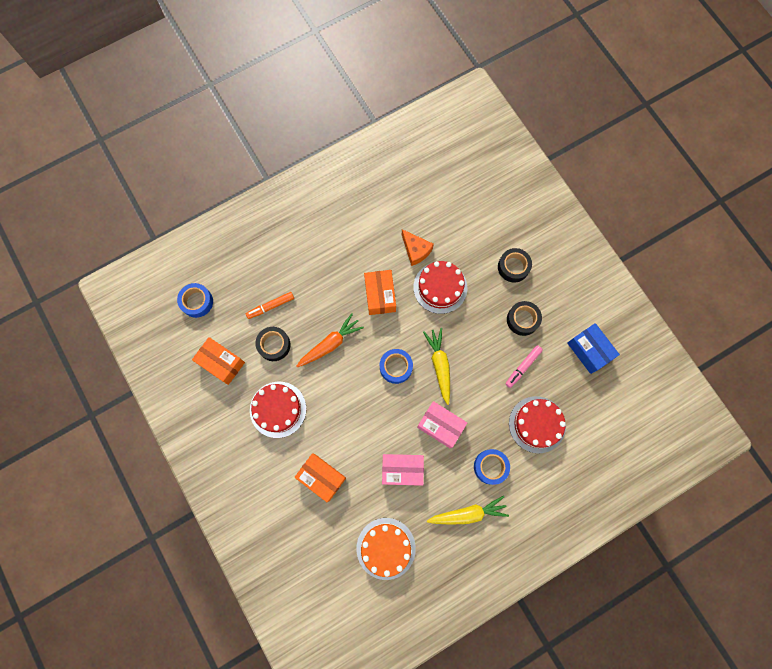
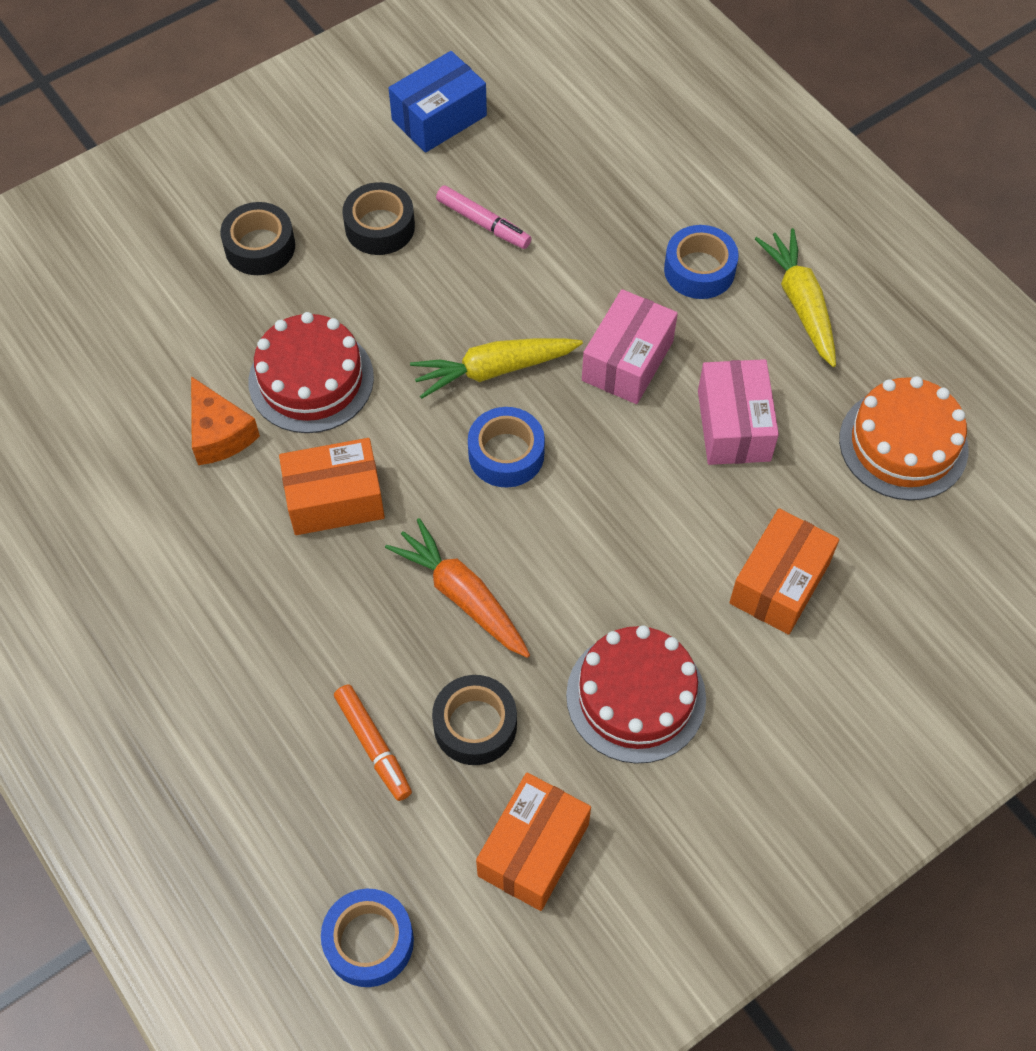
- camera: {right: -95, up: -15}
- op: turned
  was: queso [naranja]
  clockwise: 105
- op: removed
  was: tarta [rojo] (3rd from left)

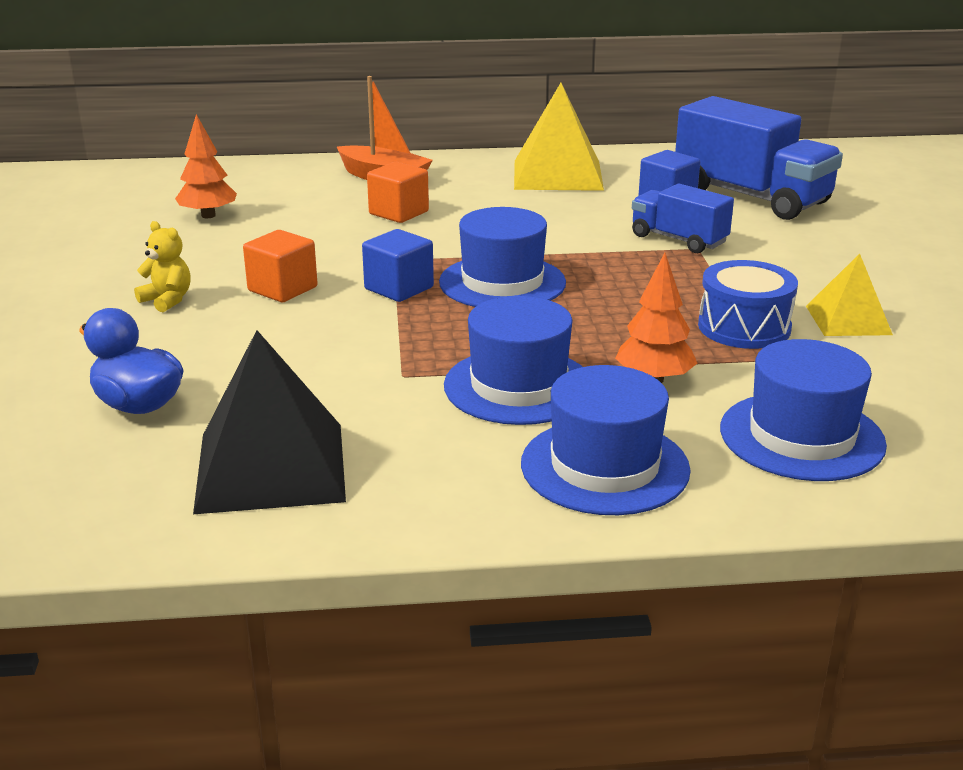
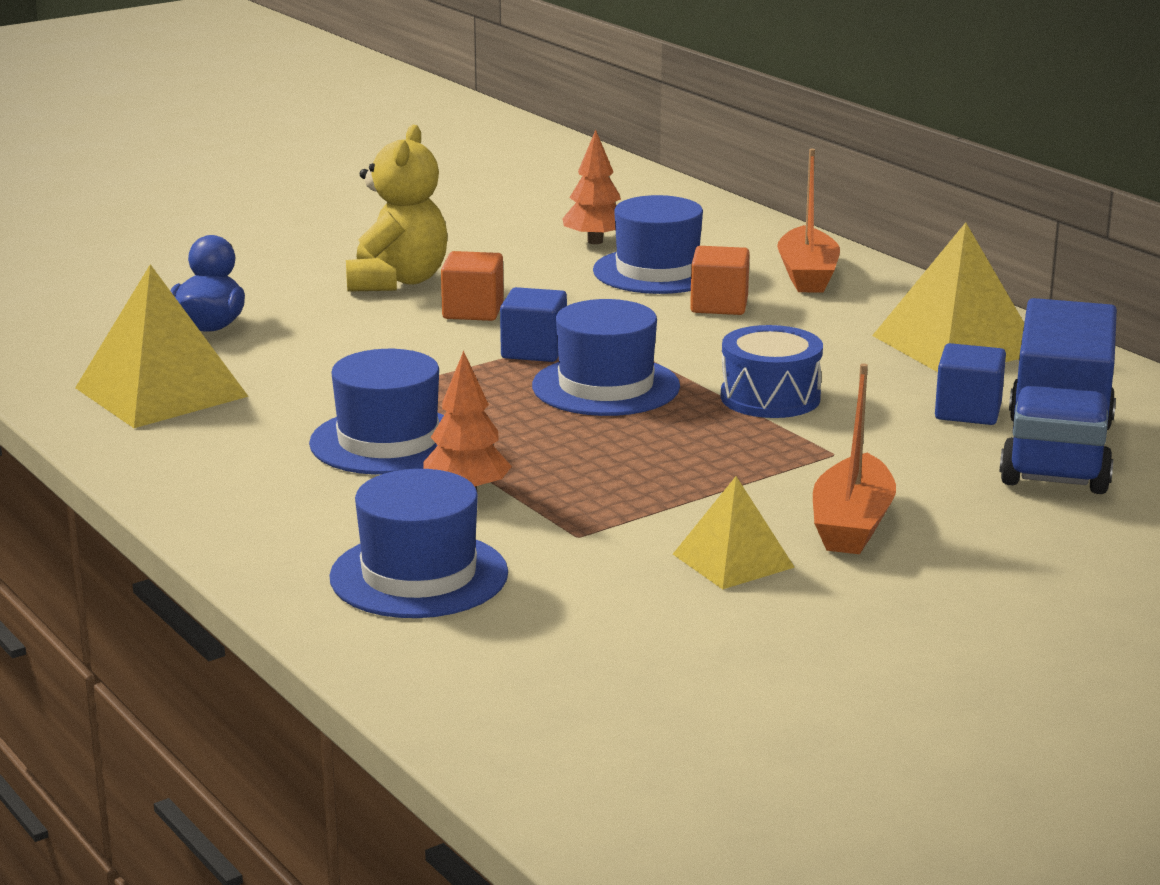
- camera: {right: 60, up: -5}
- op: recoloured
  was: pirámide [negro]
  now: pirámide [amarillo] (1st from left)
- op: resized
  was: osito [amarillo]
  ratio: 1.96
- op: moved
  was: sombrero [azul] (3rd from left in the first image)
  now: sombrero [azul] (4th from left)
- op: moved
  was: tambor [azul]
- op: added
  now: barco [naranja] (2nd from left)
- op: removed
  was: camión [azul] (1st from left)

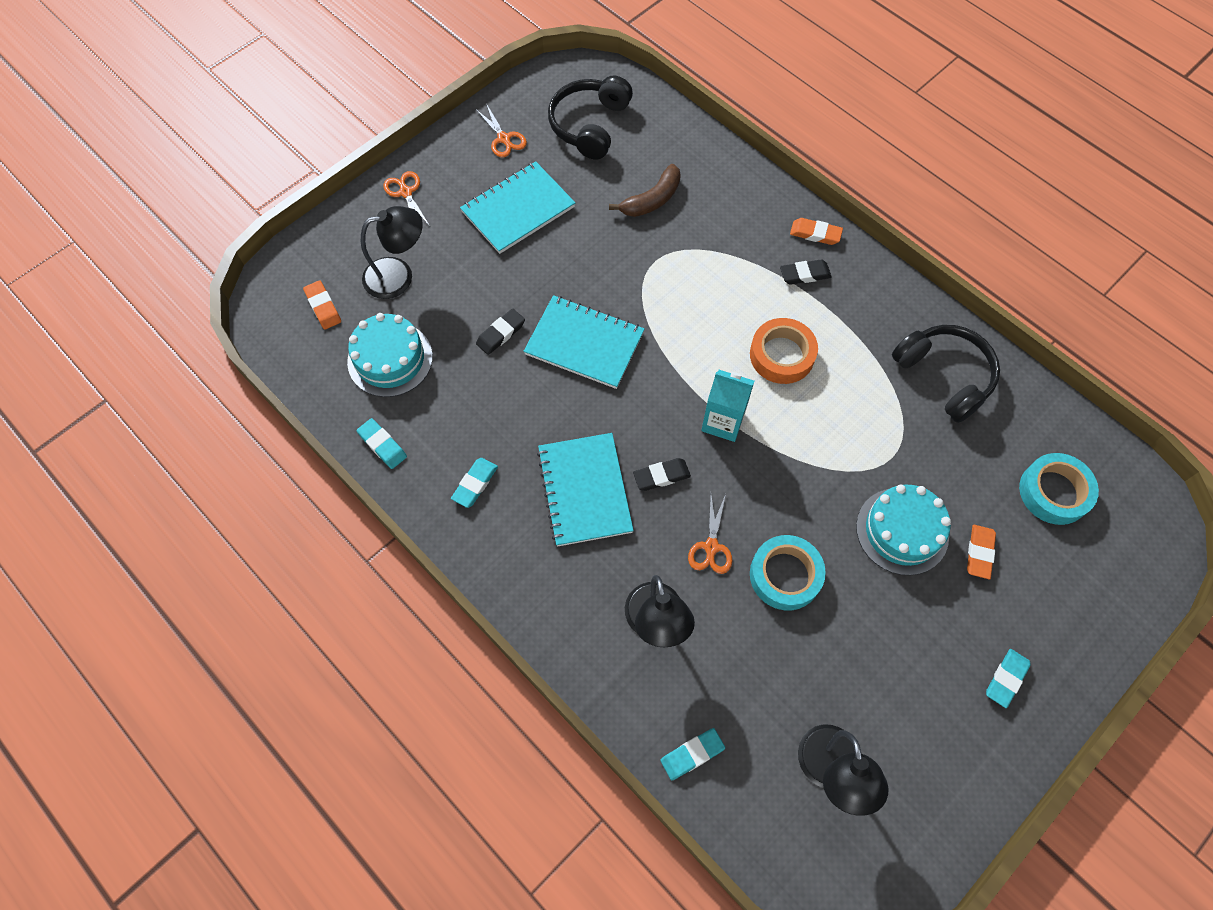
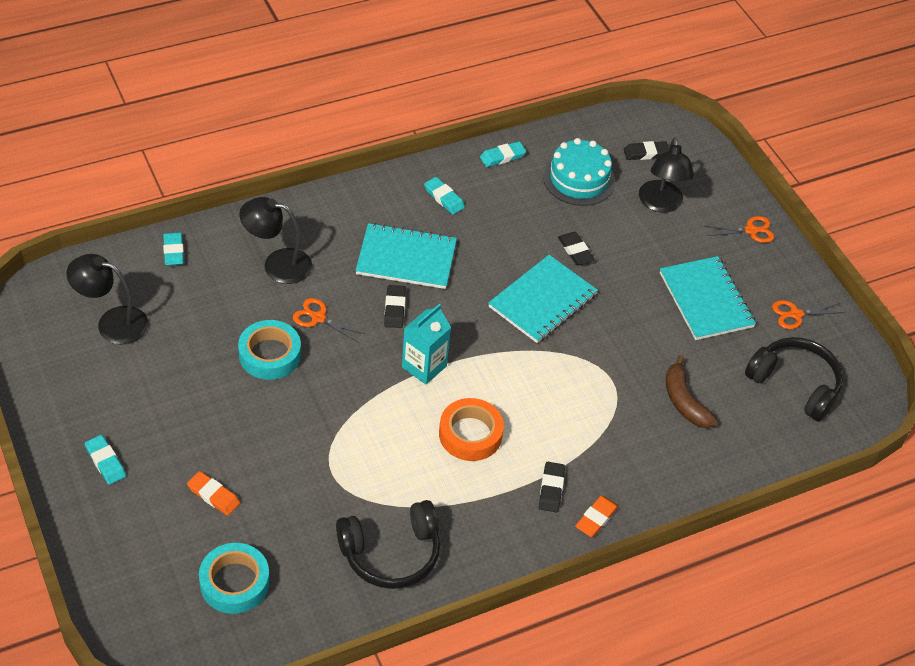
- camera: {right: 105, up: -15}
- op: recoloured
  was: goma de borrar [naranja] (1st from left)
  now: goma de borrar [negro] (4th from left)
- op: removed
  was: tarta [turquesa] (2nd from left)

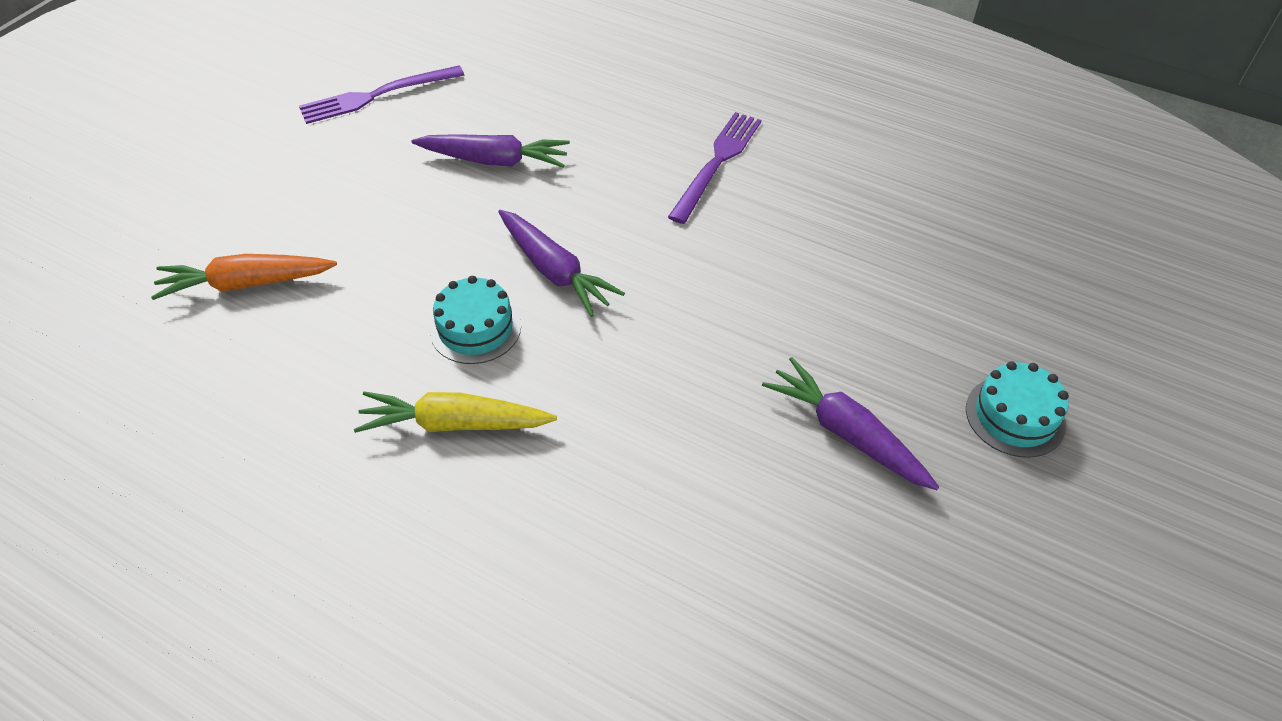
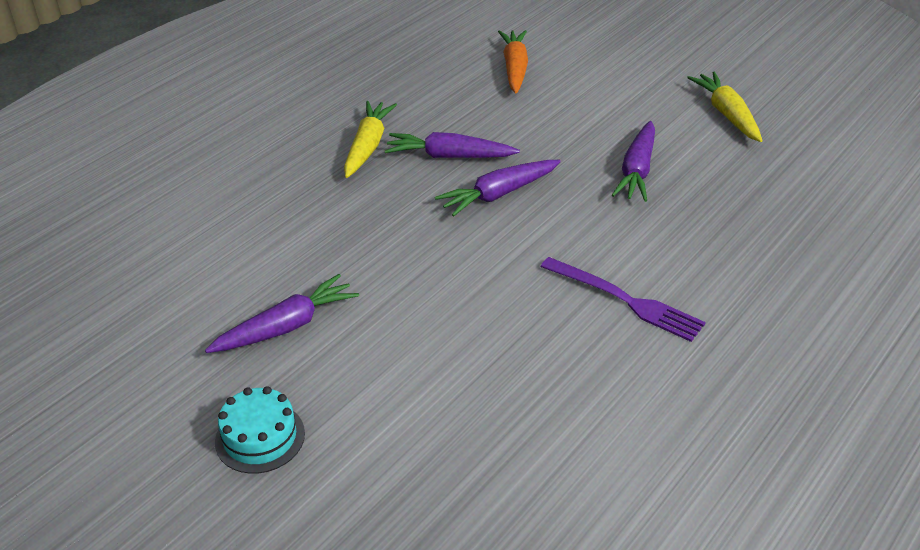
- camera: {right: 100, up: -10}
- op: replaced
  was: tarta [turquesa] (1st from left)
  now: zanahoria [morado] (2nd from left)
- op: replaced
  was: tenedor [morado] (1st from left)
  now: zanahoria [amarillo] (2nd from left)

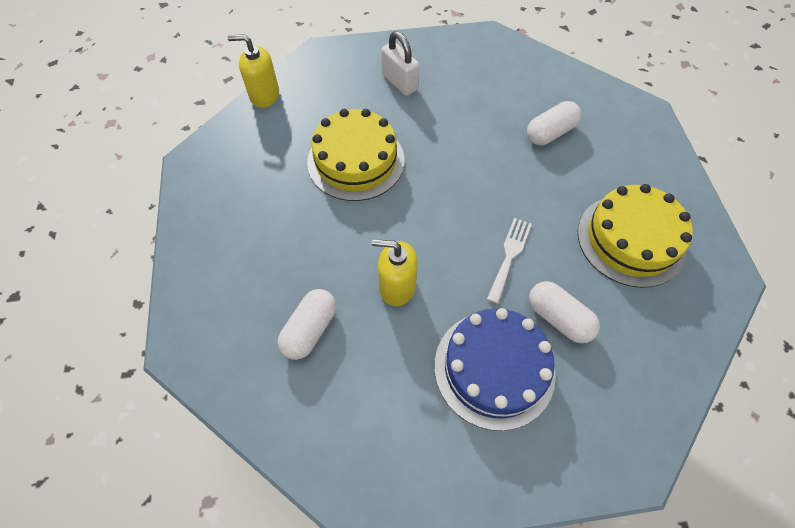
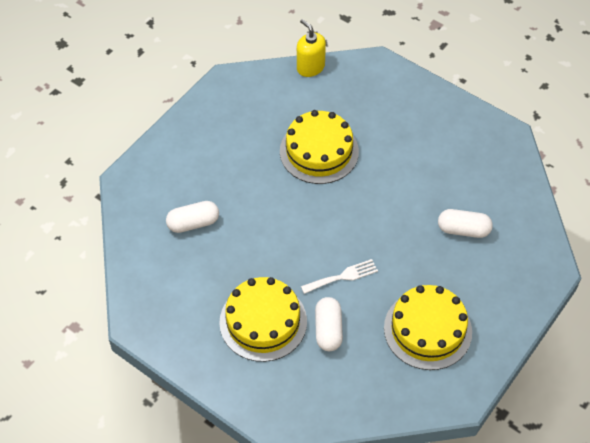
- camera: {right: 45, up: -5}
- op: recoloured
  was: tarta [azul]
  now: tarta [amarillo] (1st from left)
- op: removed
  was: dispensador de jabón [amarillo] (2nd from left)
- op: removed
  was: candado [blanco]

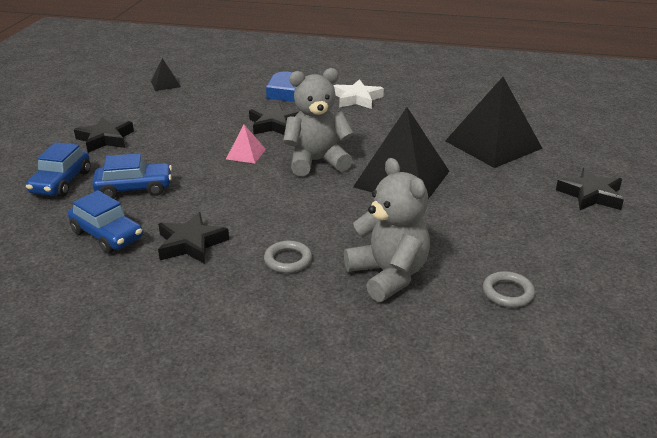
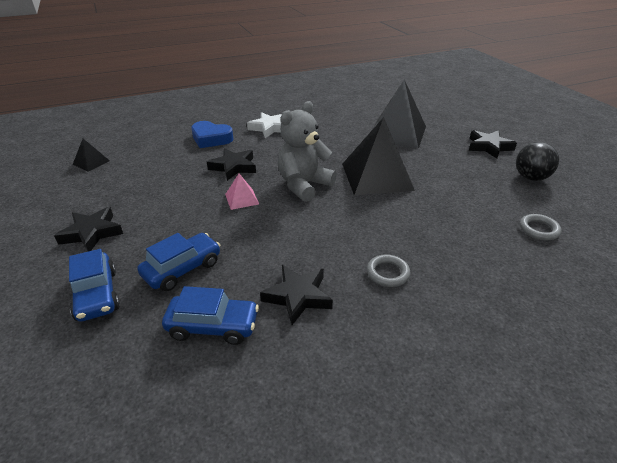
- camera: {right: -35, up: 5}
- op: added
  now: pelota [negro]
- op: removed
  was: osito [gris] (2nd from left)

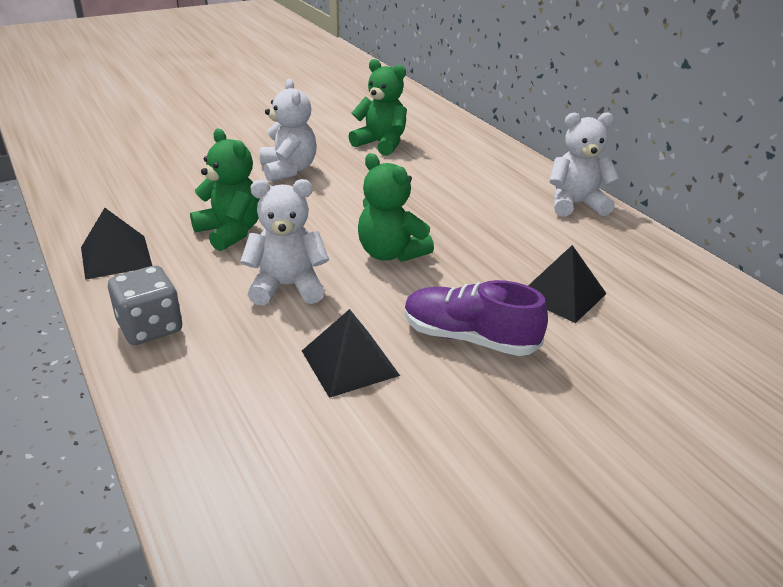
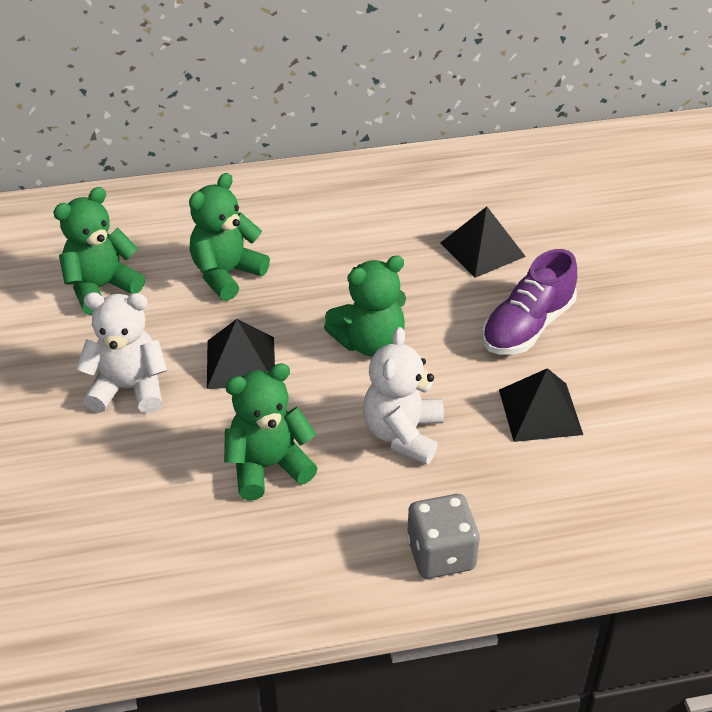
- camera: {right: -70, up: 10}
- op: added
  now: osito [verde] (2nd from left)
- op: moved
  was: pirámide [negro] (1st from left)
- op: removed
  was: osito [blanco] (3rd from left)

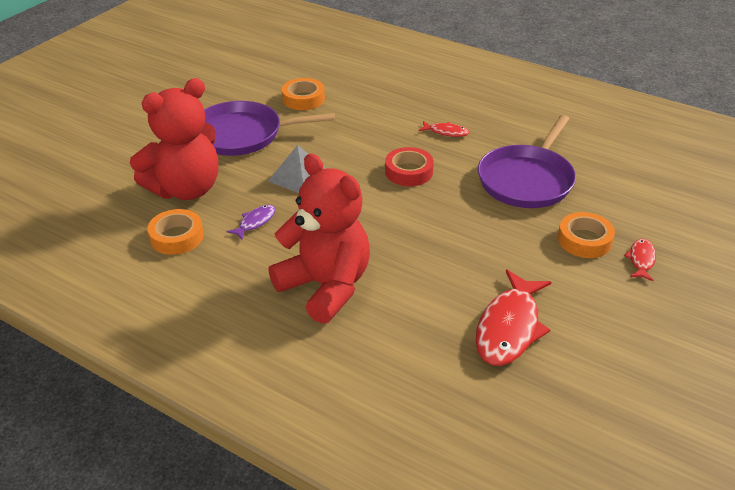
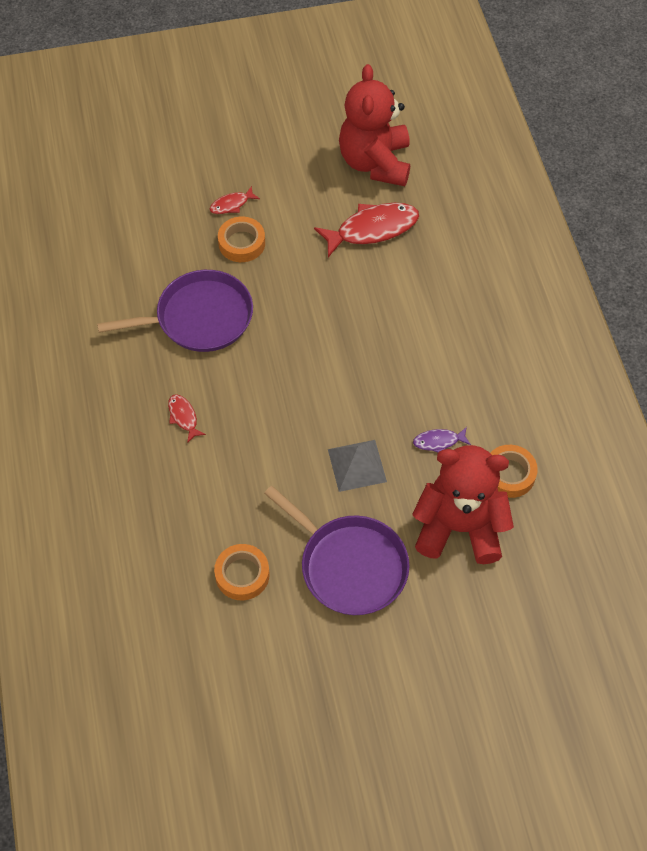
- camera: {right: -135, up: 20}
- op: moved
  was: osito [rojo] (2nd from left in the first image)
  now: osito [rojo] (1st from left)
- op: removed
  was: cinta adhesiva [rojo]

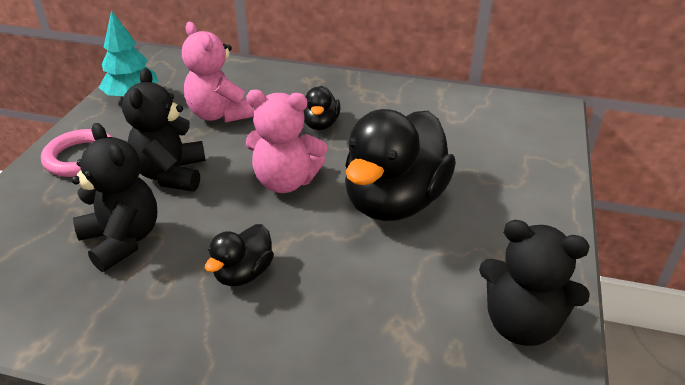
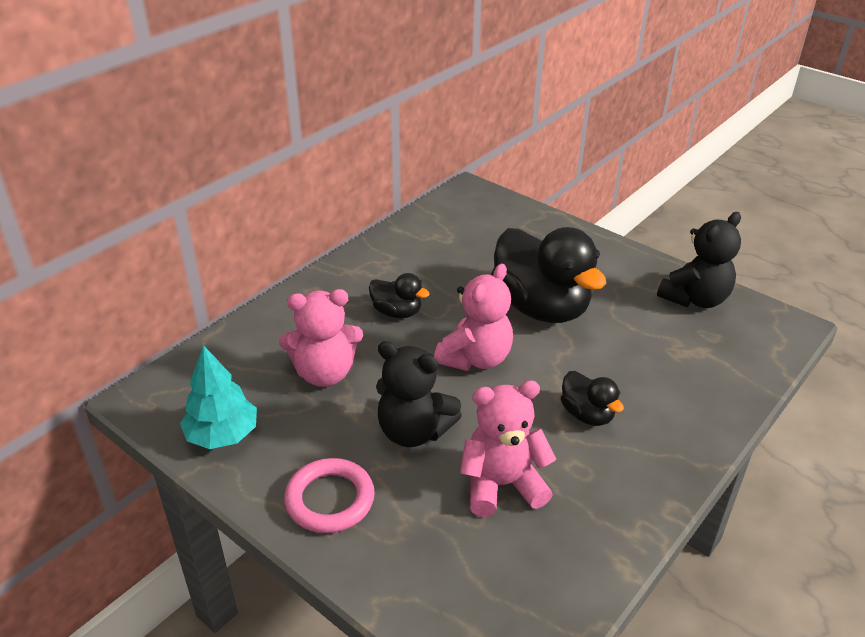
- camera: {right: -65, up: 0}
- op: recoloured
  was: osito [negro] (1st from left)
  now: osito [rosa] (3rd from left)

